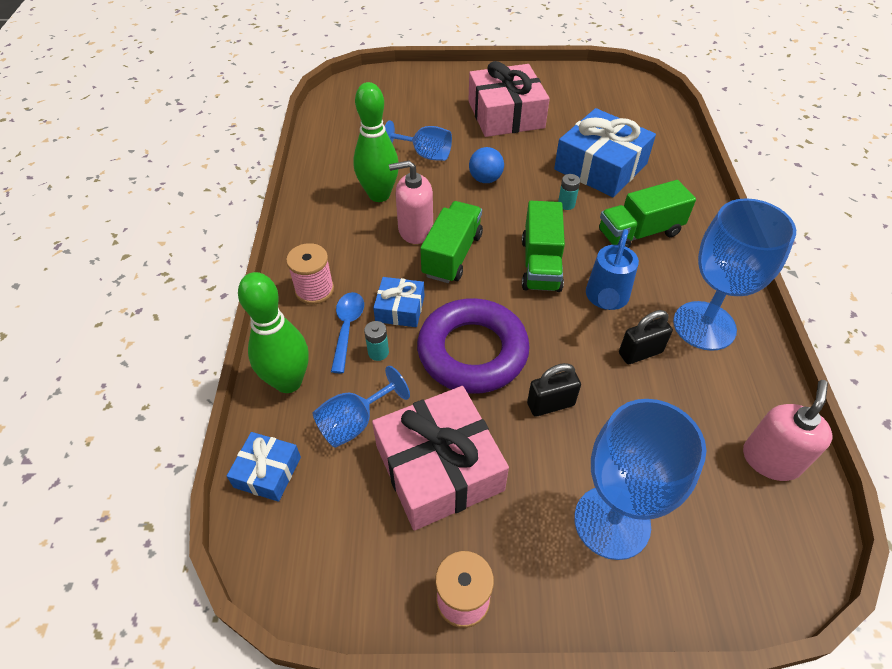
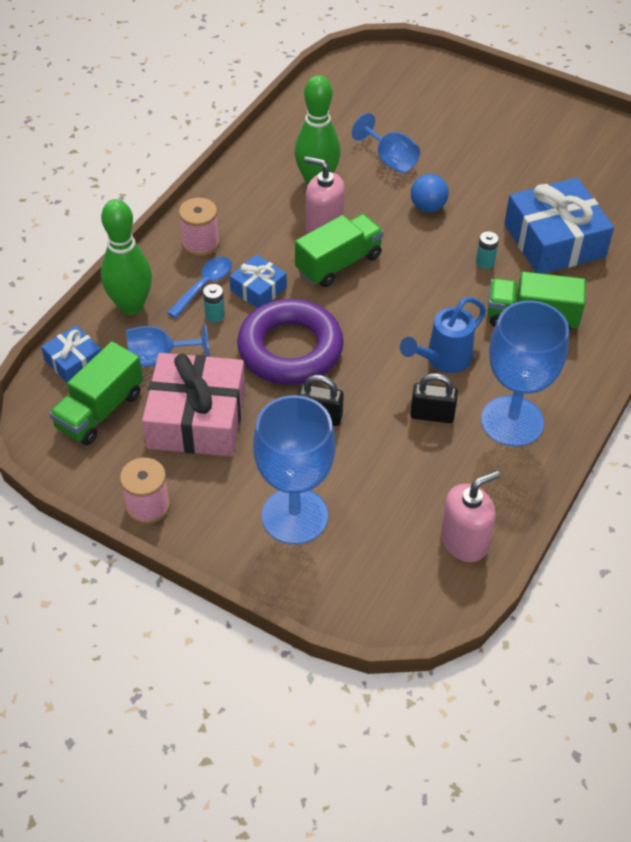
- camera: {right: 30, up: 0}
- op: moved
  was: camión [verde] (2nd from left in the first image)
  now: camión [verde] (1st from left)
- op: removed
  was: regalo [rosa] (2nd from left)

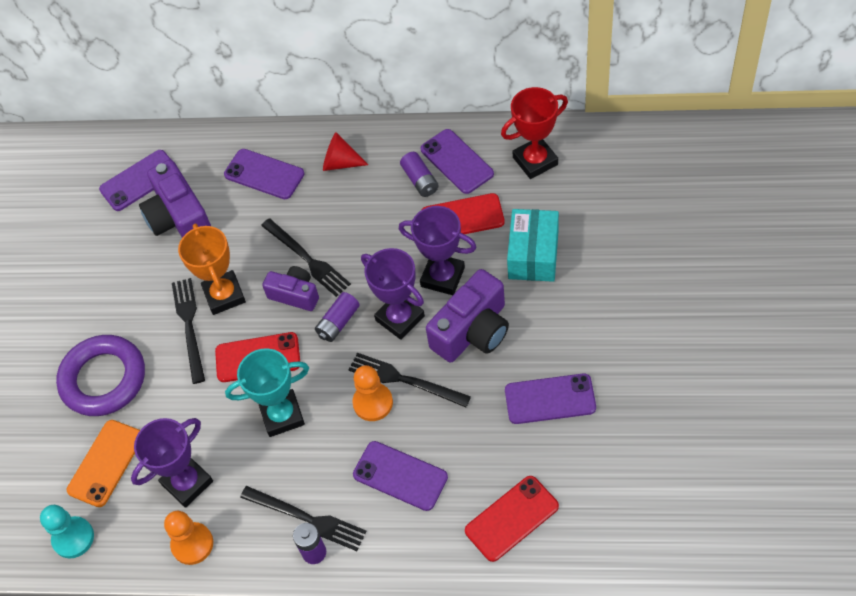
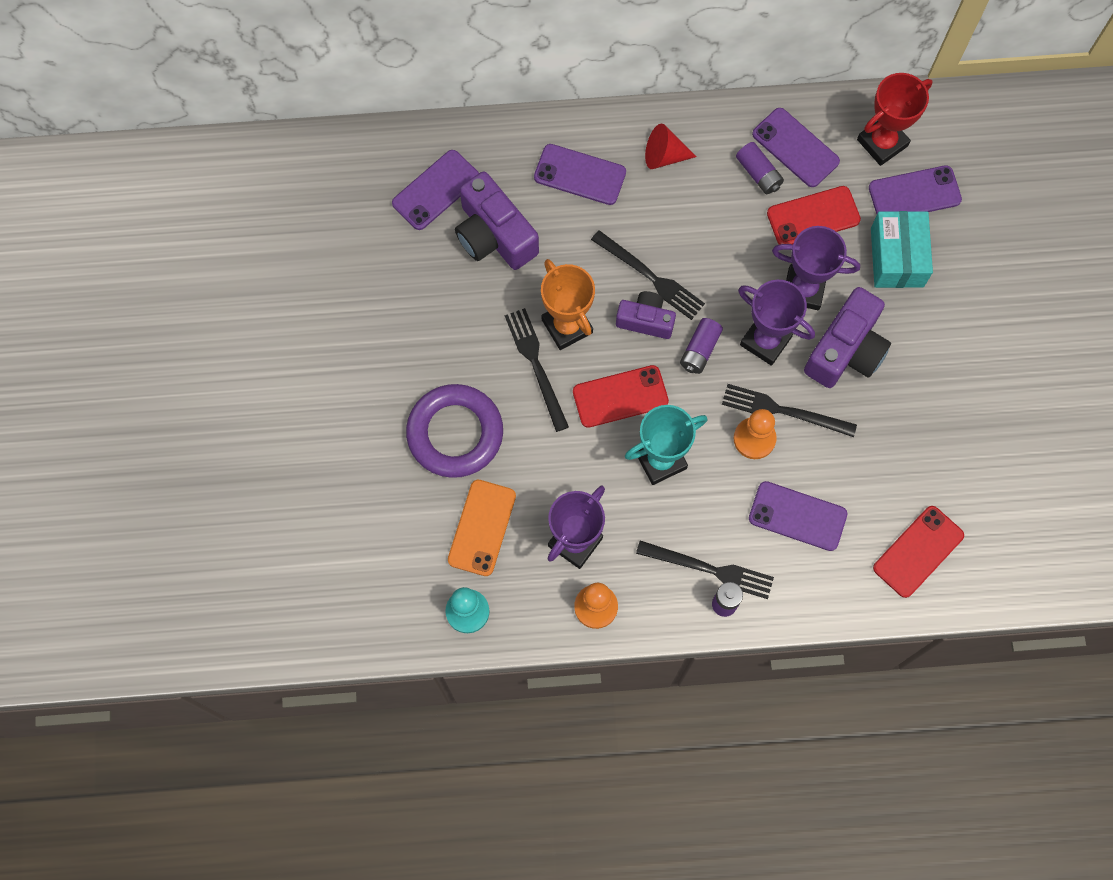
- camera: {right: -15, up: 15}
- op: moved
  was: móvil [morado] (5th from left)

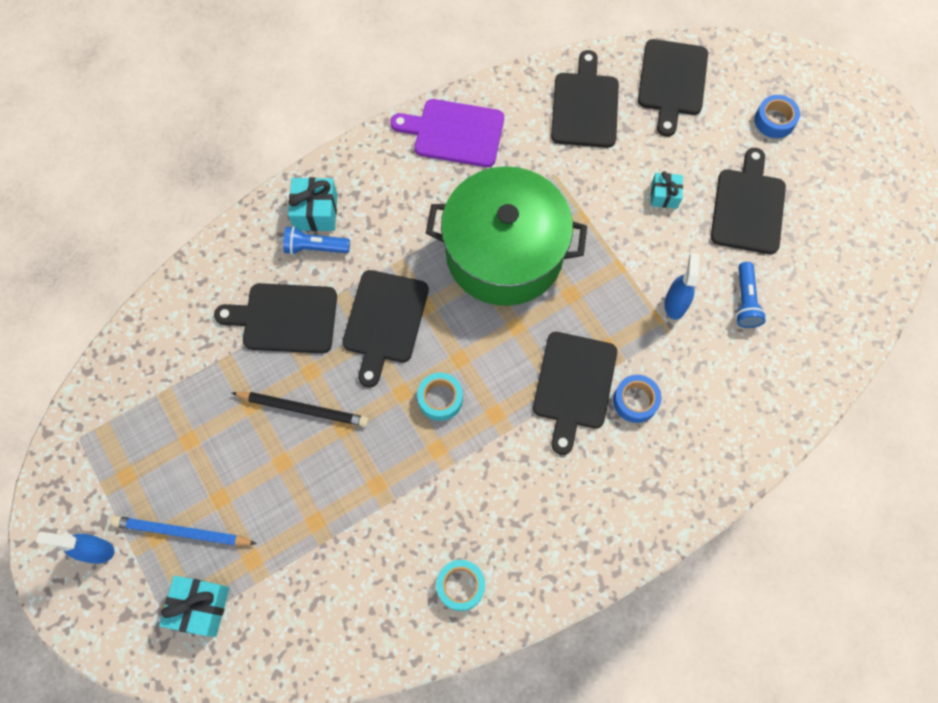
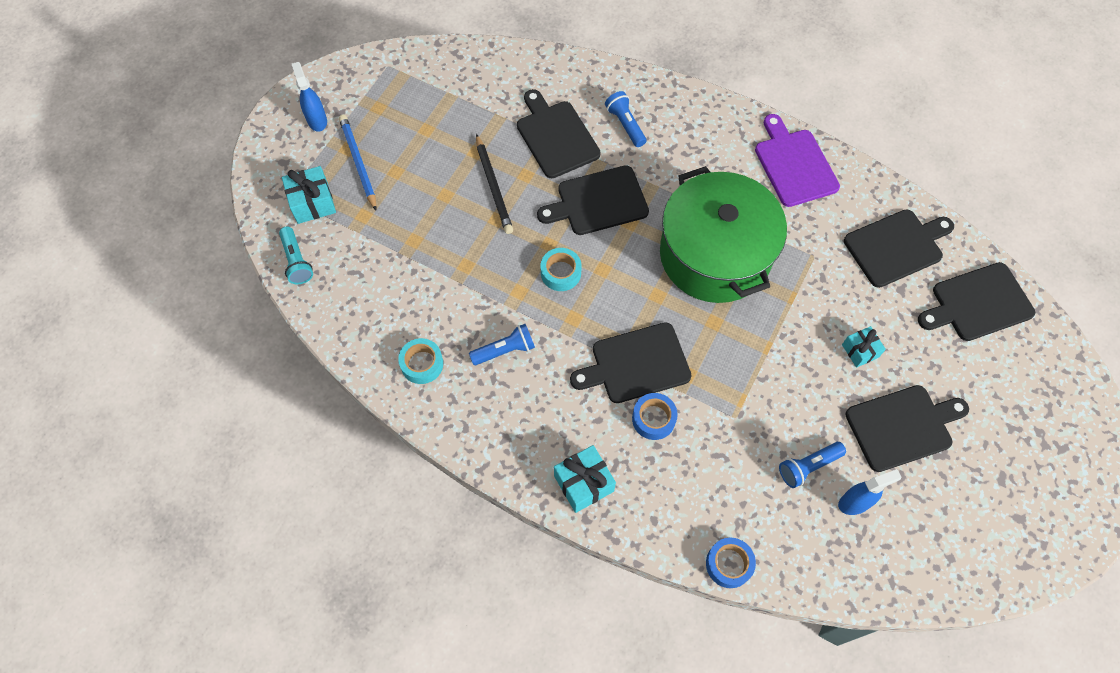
- camera: {right: 60, up: -5}
- op: added
  now: lámpara de mano [turquesa]
- op: added
  now: lámpara de mano [azul] (1st from left)
- op: moved
  was: regalo [turquesa] (2nd from left)
- op: moved
  was: cinta adhesiva [azul] (2nd from left)
- op: moved
  was: pulverizador [azul] (2nd from left)

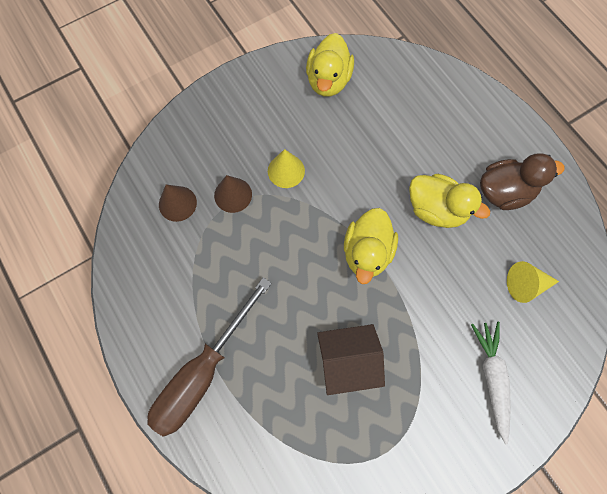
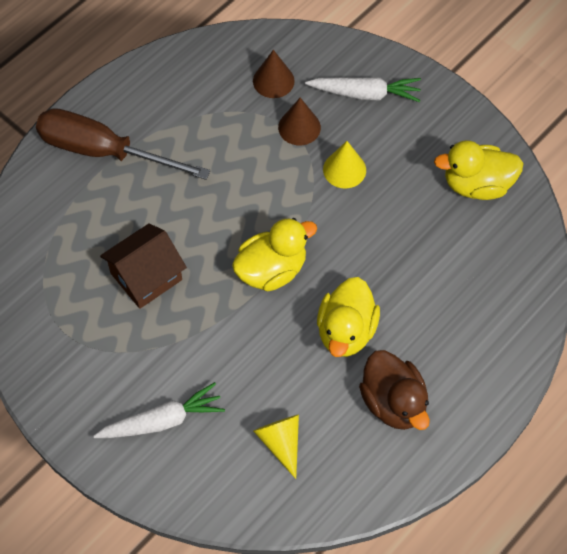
- camera: {right: 75, up: -10}
- op: turned
  was: casa [marrón]
  clockwise: 75
- op: turned
  was: pato [amarillo] (2nd from left in the first image)
  clockwise: 150
- op: added
  now: zanahoria [blanco] (2nd from left)

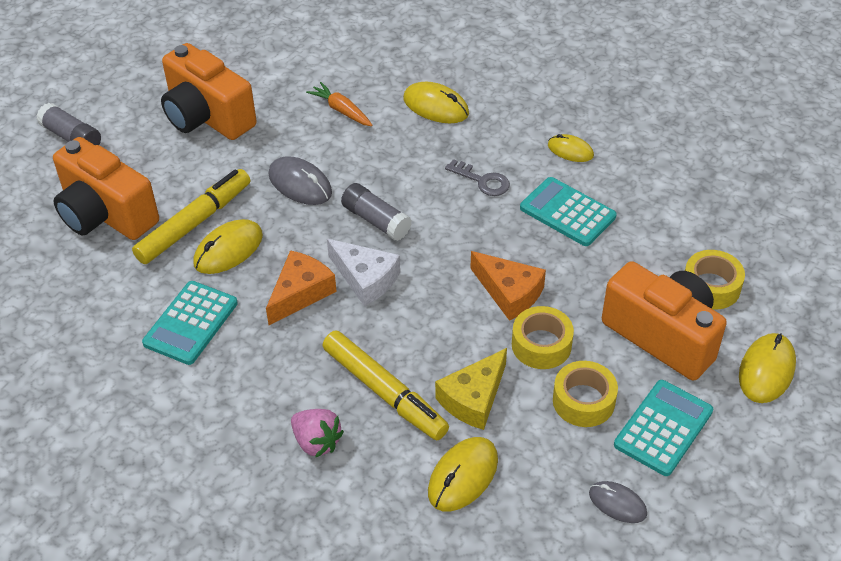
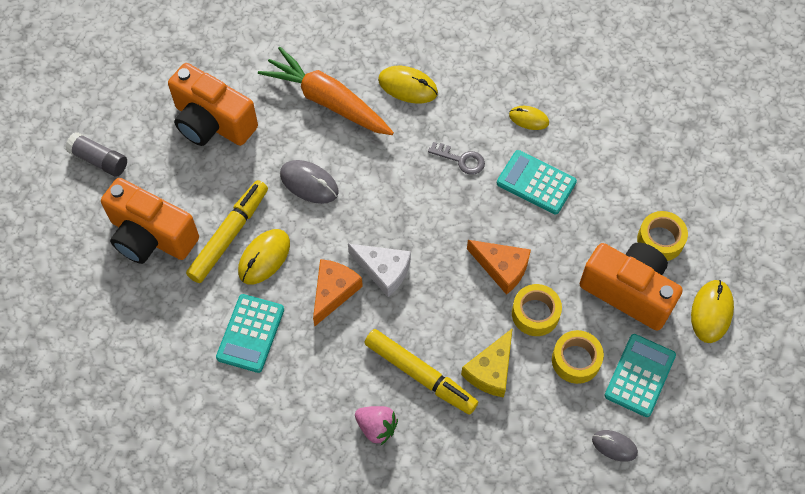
- camera: {right: -10, up: 15}
- op: resized
  was: zanahoria [naranja]
  ratio: 2.09
- op: removed
  was: barra de pegamento [gris] (2nd from left)
- op: removed
  was: ratón [amarillo] (3rd from left)

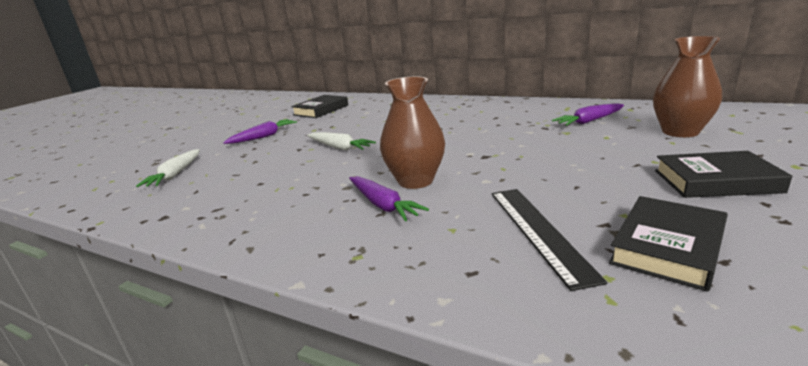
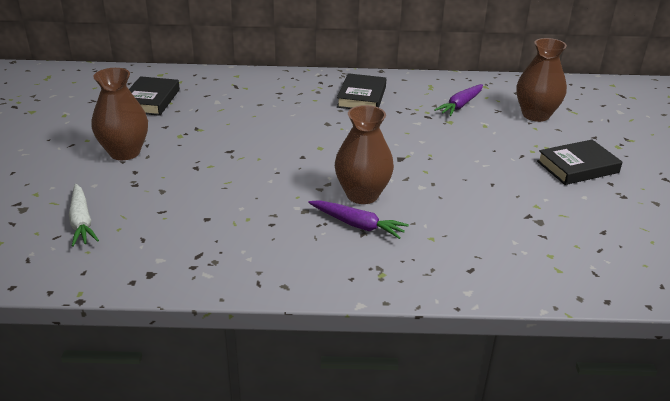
- camera: {right: -30, up: 10}
- op: replaced
  was: zanahoria [morado] (1st from left)
  now: florero [marrón] (1st from left)
- op: moved
  was: libro [negro] (2nd from left)
- op: removed
  was: zanahoria [blanco] (2nd from left)
- op: removed
  was: regla [negro]

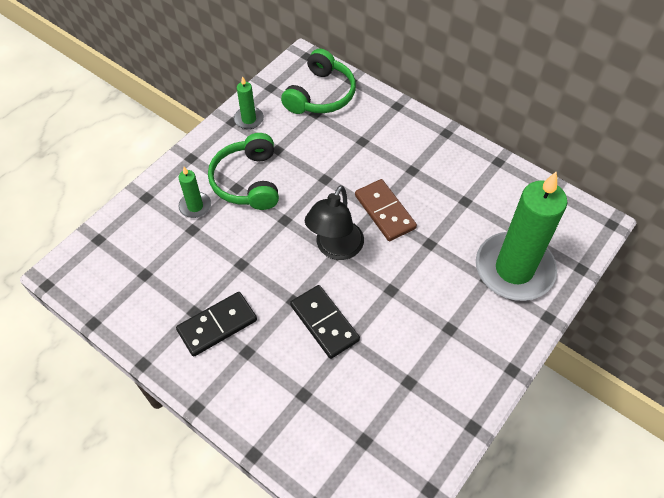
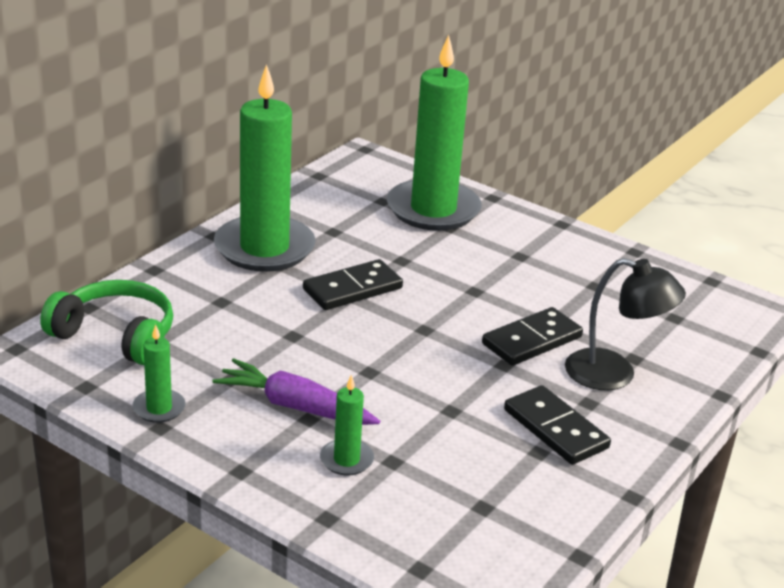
- camera: {right: -95, up: -25}
- op: replaced
  was: auriculares [verde] (1st from left)
  now: zanahoria [morado]
- op: added
  now: vela [verde] (2nd from left)
- op: recoloured
  was: ficha de dominó [marrón]
  now: ficha de dominó [negro] (1st from left)
- op: moved
  was: lámpara [negro]

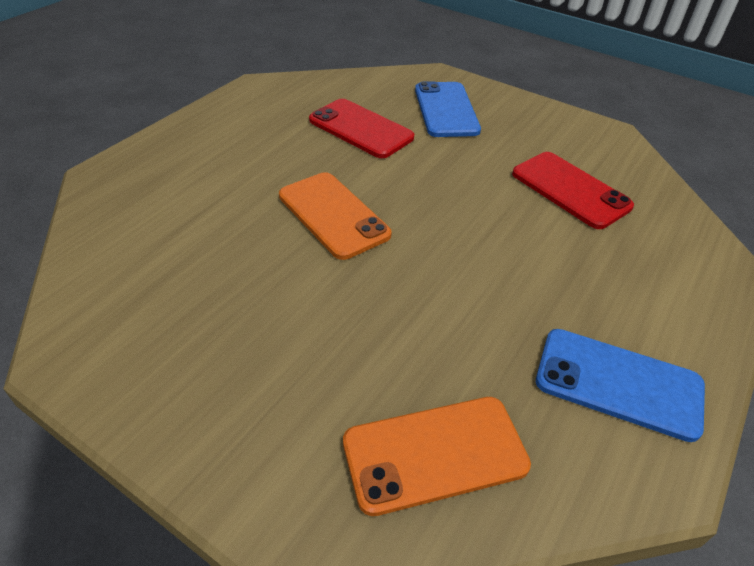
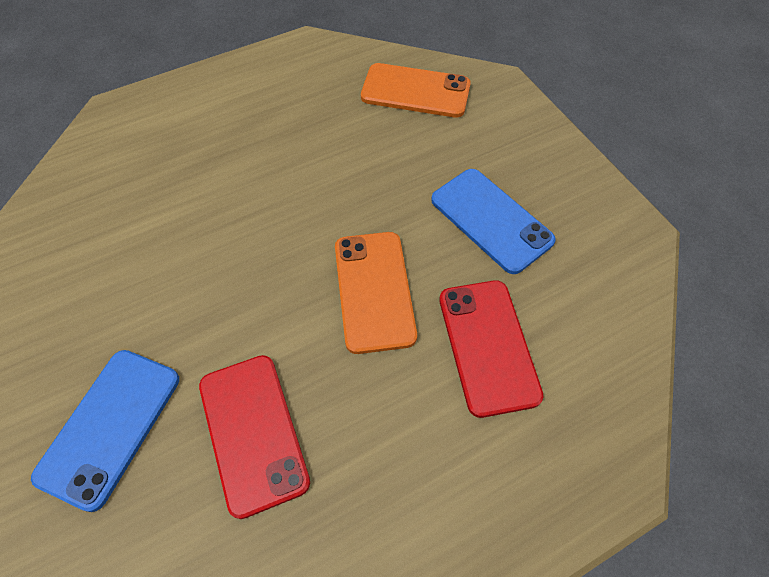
- camera: {right: -150, up: 15}
- op: moved
  was: móvil [azul] (2nd from left)
- op: moved
  was: móvil [rojo] (2nd from left)

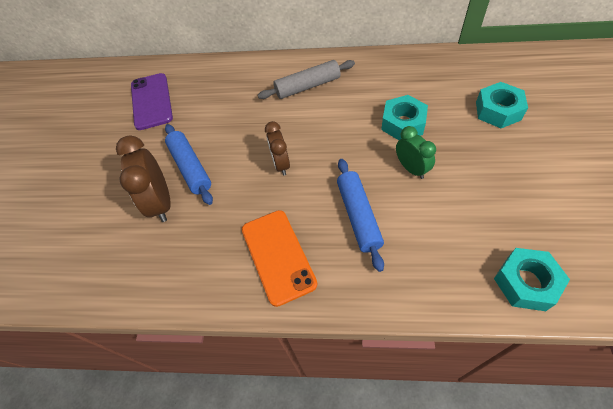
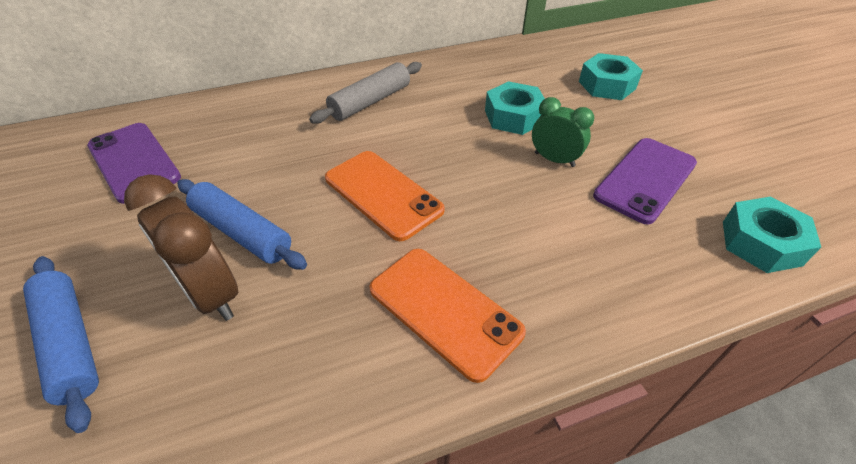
- camera: {right: -30, up: -10}
- op: moved
  was: rodillo [azul] (2nd from left in the first image)
  now: rodillo [azul] (1st from left)
- op: replaced
  was: despertador [marrón] (2nd from left)
  now: móvil [naranja] (1st from left)
- op: added
  now: móvil [morado] (2nd from left)

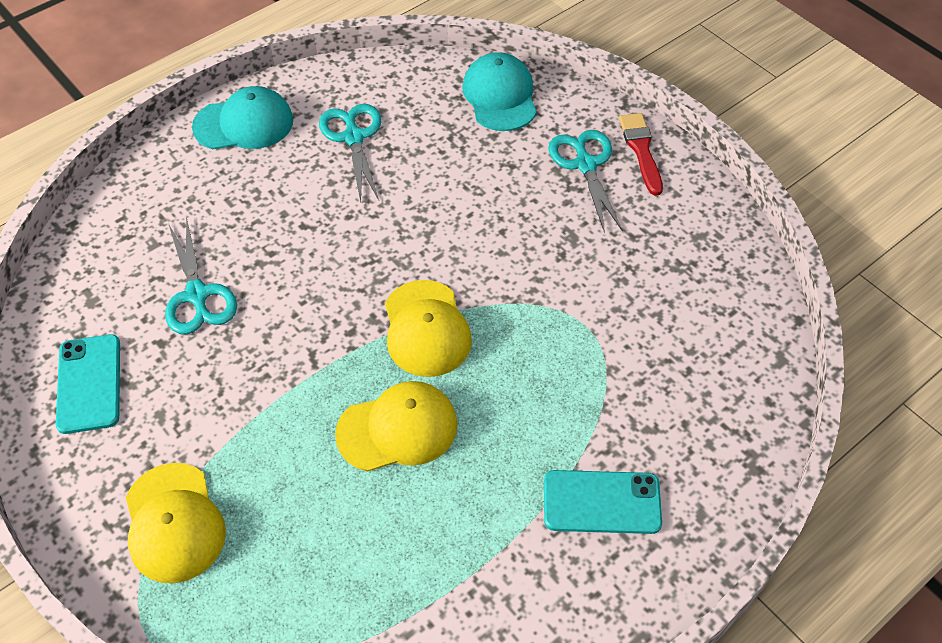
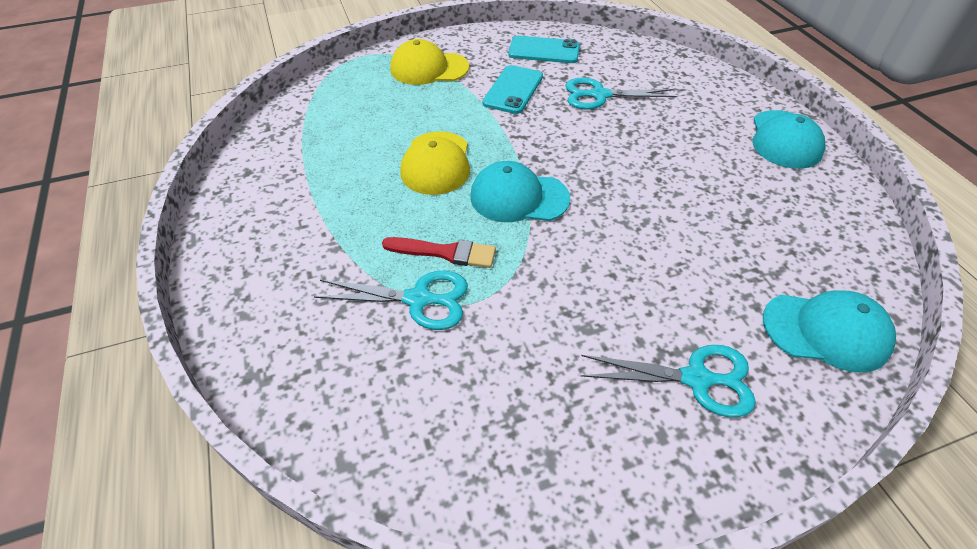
- camera: {right: 110, up: -5}
- op: moved
  was: tijeras [turquesa] (2nd from left in the first image)
  now: tijeras [turquesa] (1st from left)
- op: moved
  was: pincel [rojo]
- op: recoloured
  was: gorra [amarillo] (3rd from left)
  now: gorra [turquesa] (1st from left)
- op: moved
  was: móvil [turquesa] (2nd from left in the first image)
  now: móvil [turquesa] (1st from left)

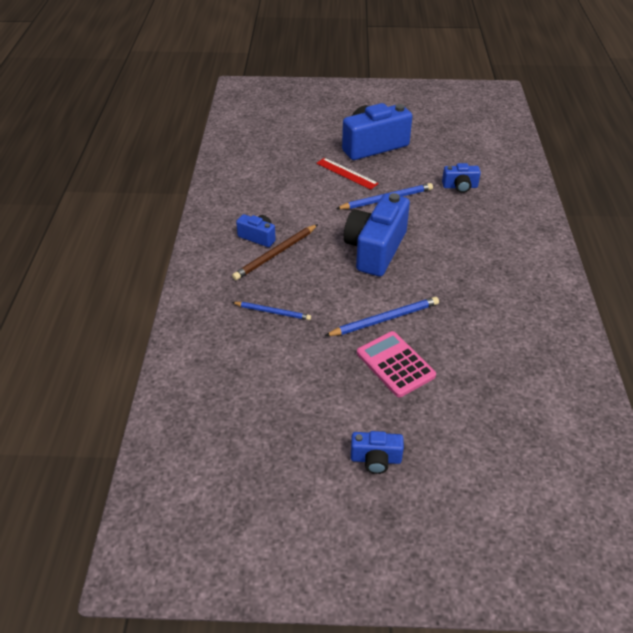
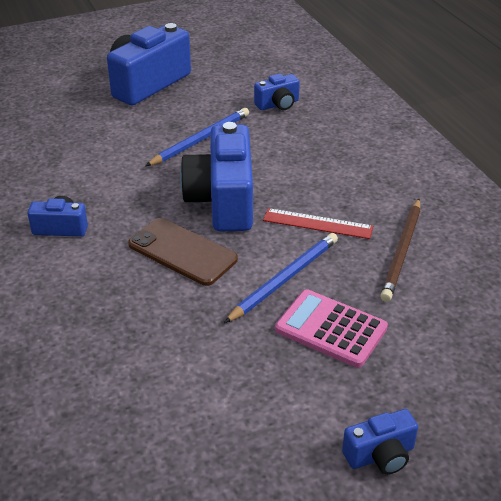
- camera: {right: -25, up: -5}
- op: added
  now: móvil [marrón]
- op: moved
  was: regla [rojo]
- op: moved
  was: lápiz [marrón]
- op: removed
  was: lápiz [azul] (1st from left)

